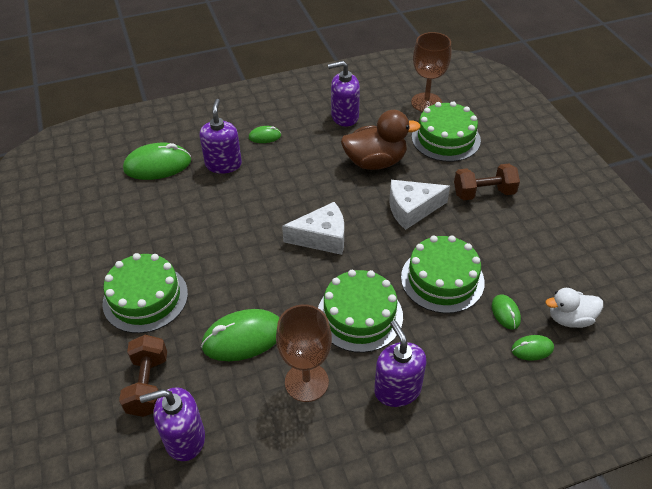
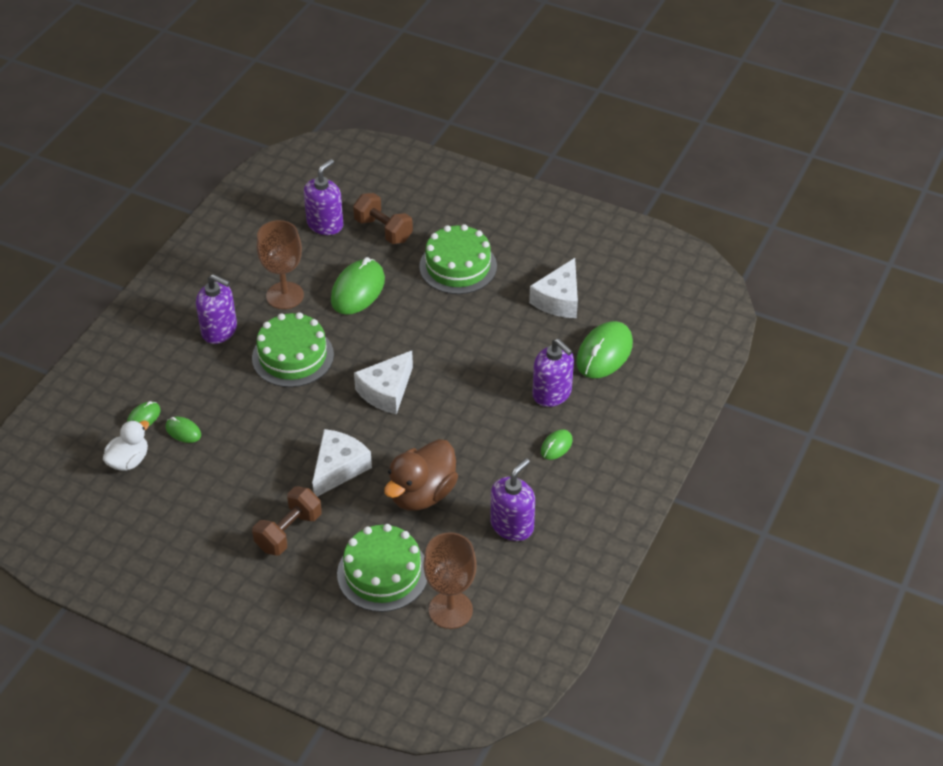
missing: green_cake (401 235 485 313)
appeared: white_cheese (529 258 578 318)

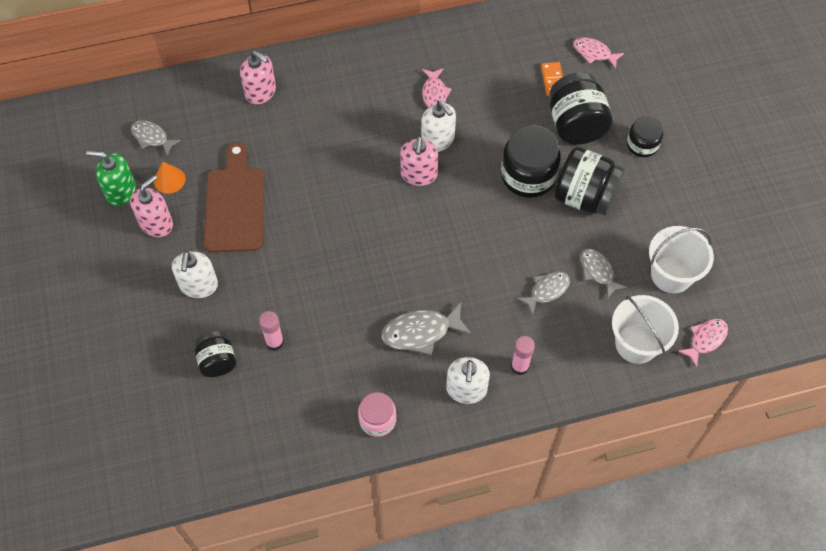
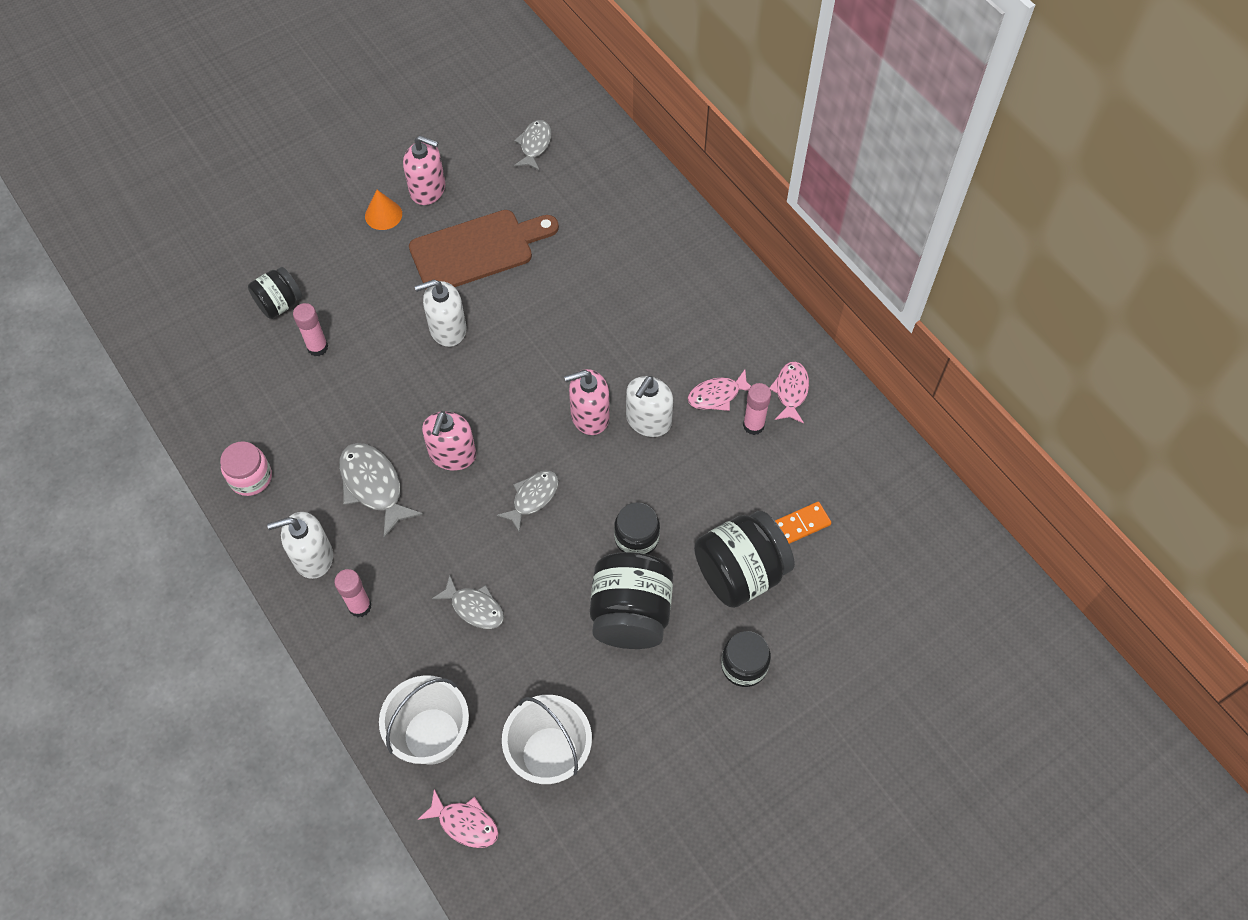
missing: green_soap_dispenser (86 150 136 206)
appeared: pink_glue_stick (743 383 771 435)
relocated: orange_cone (154 162 186 194) to (365 190 402 230); white_soap_dispenser (172 251 218 298) to (415 280 466 347); pink_soap_dispenser (240 51 276 104) to (422 411 476 471); grey_fish (580 249 627 298) to (497 471 559 533); pink_fish (573 37 624 69) to (769 362 809 424)
size: black_jar (501 125 561 198) = (614 502 660 555) x0.59

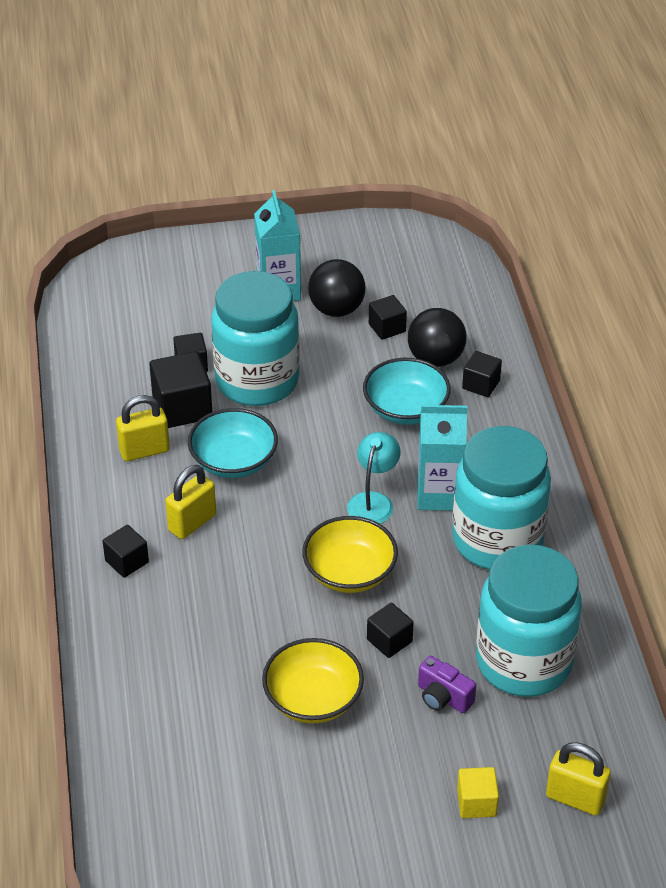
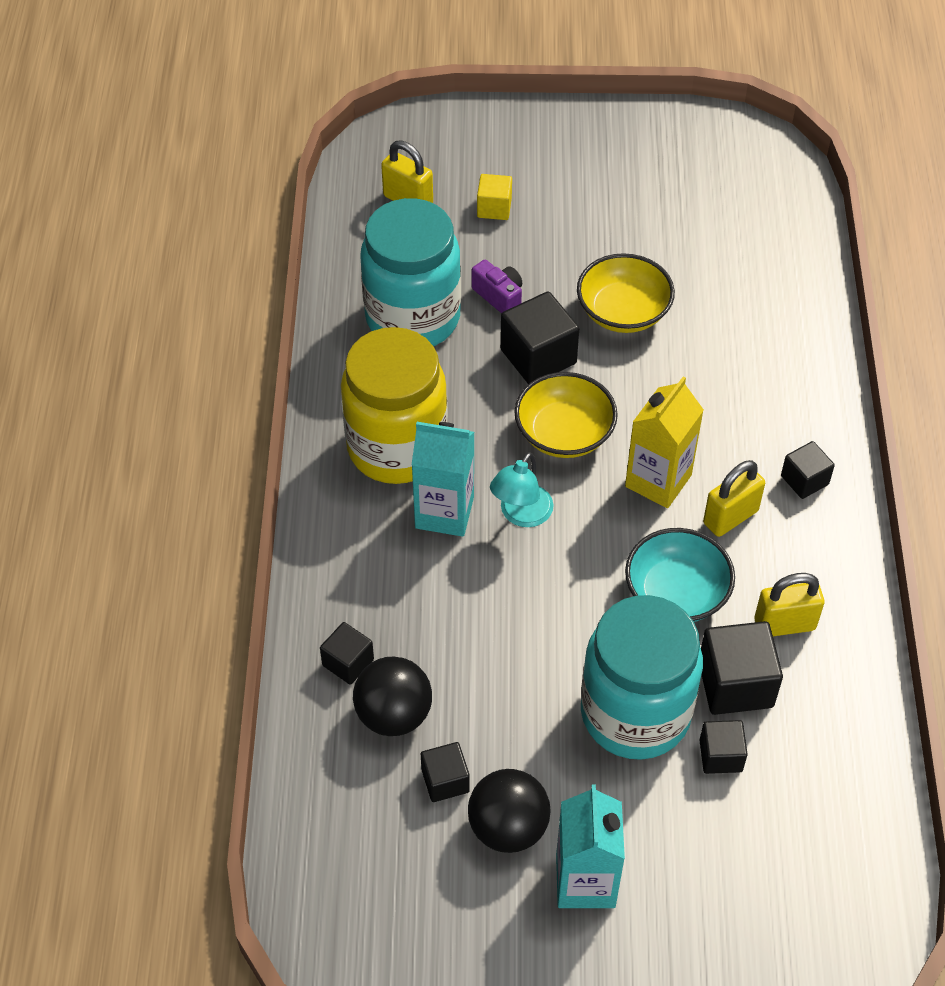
missing: turquoise_bowl (363 358 451 425)
appeared: yellow_carton (625 376 704 508)
colour: turquoise_jar (452 426 551 570) to yellow_jar (341 327 448 484)
size: black_cube (367 603 414 658) = (500 292 579 384) x1.69

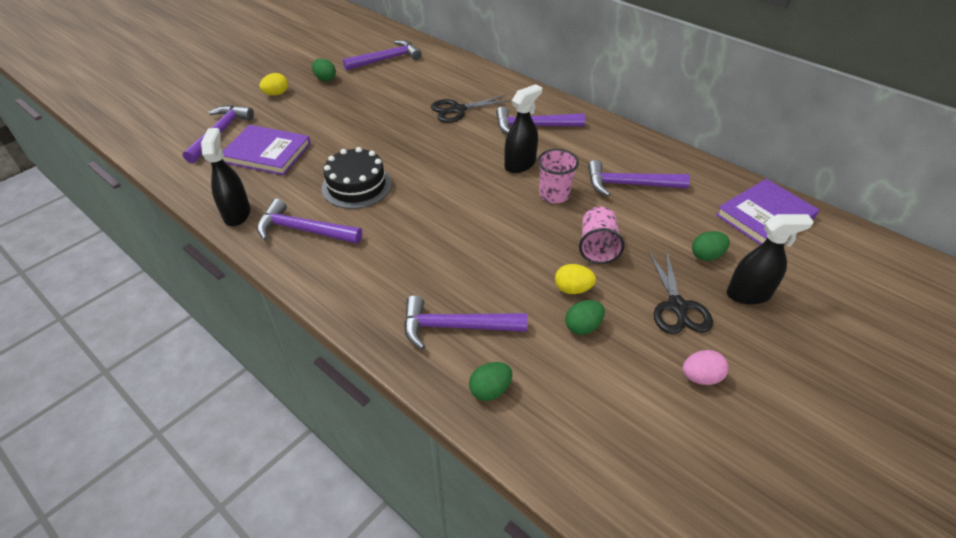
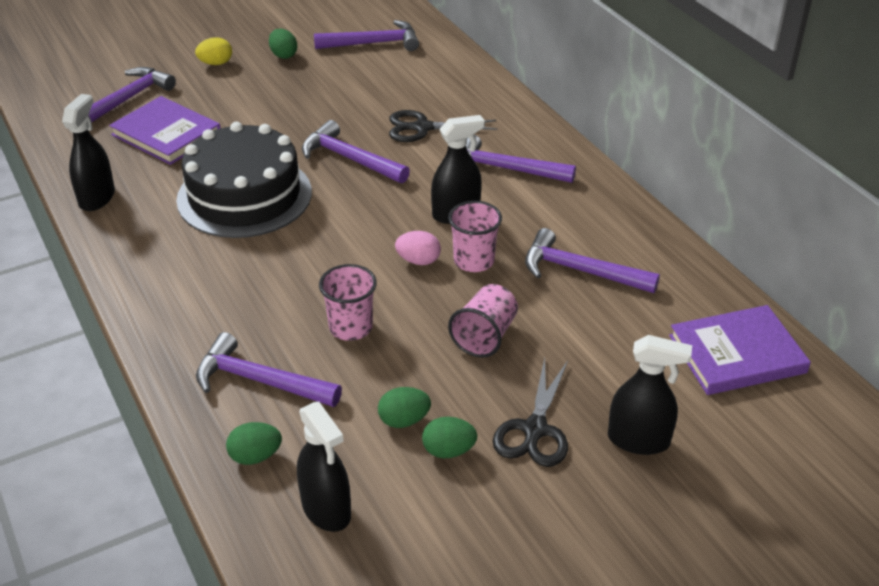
missing: yellow_egg (555 264 596 294)
appeared: black_spray_bottle (297 402 351 532); pink_cup (319 264 377 341)
relocated: purple_hammer (257 198 362 244) to (302 120 410 183); pink_egg (683 350 729 385) to (395 231 441 265); green_egg (692 231 730 261) to (422 417 477 458)
size: black_cake (322 147 392 209) = (176 122 312 238) x1.53

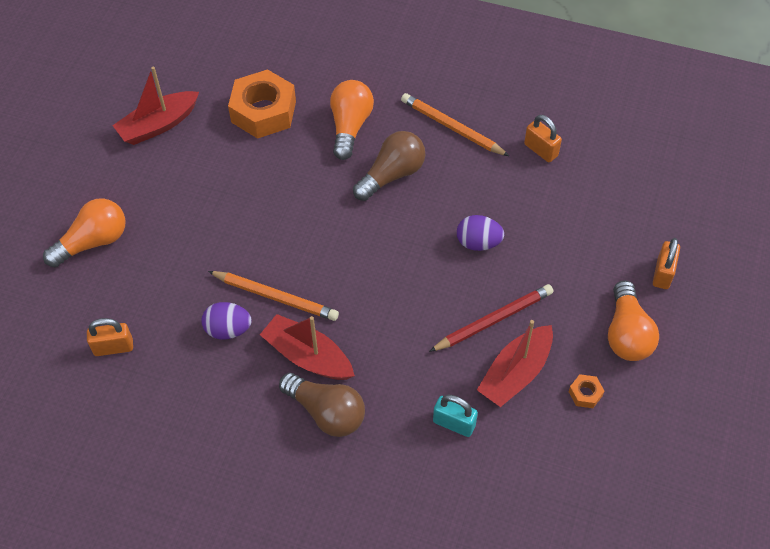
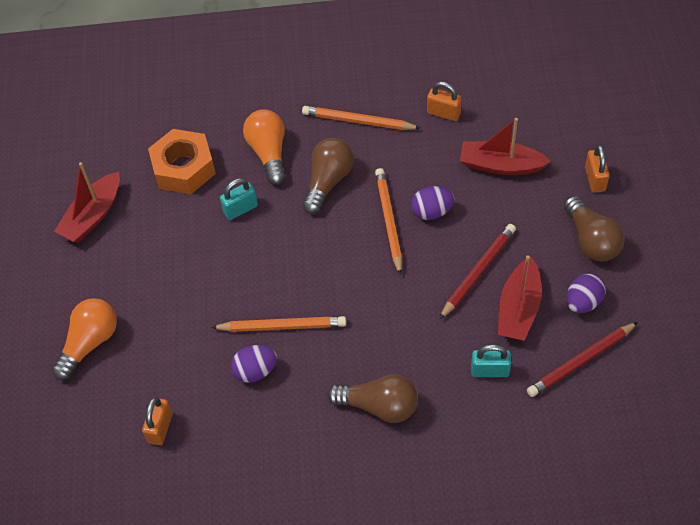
appeared: turquoise_padlock (220 178 258 220); orange_pencil (375 168 402 276); red_pencil (527 322 638 397)
relocated: red_boat (260 314 355 380) to (460 118 551 175)
exchanged: orange_nut (569 374 604 408) to purple_egg (566 273 606 313)
colour: orange_light_bulb (608 280 659 361) to brown_light_bulb (563 196 625 262)
spun: orange_padlock (87 318 133 356) = (142 397 173 445) 45 degrees counterclockwise

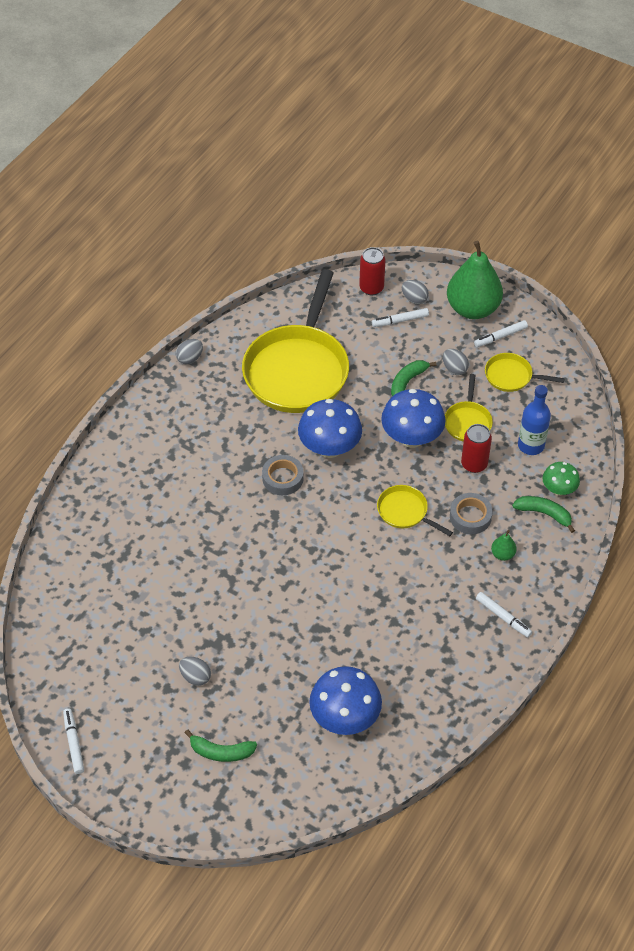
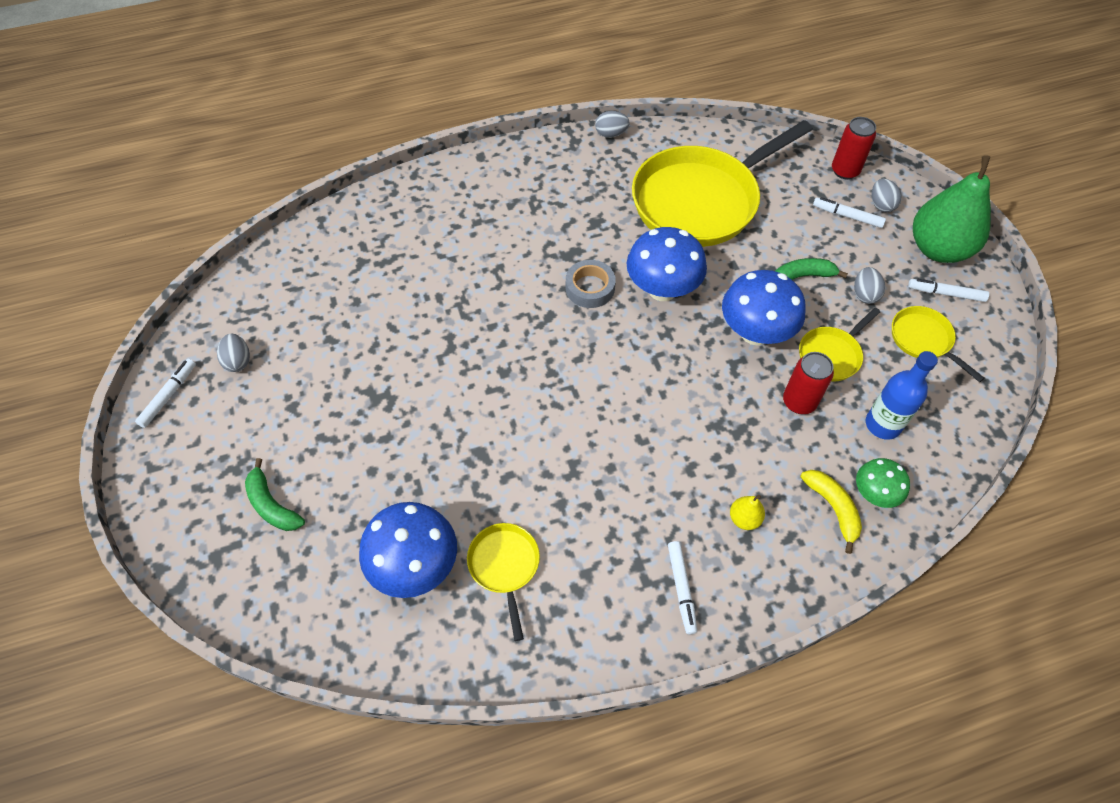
missing: grey_tape (450 493 493 534)
relocated: grey_egg (179 657 211 686) to (217 334 250 372); yellow_pan (377 485 453 536) to (467 523 540 641)
colour: green_pear (491 530 516 561) to yellow_pear (730 495 765 530); green_banana (512 496 575 533) to yellow_banana (800 470 862 554)

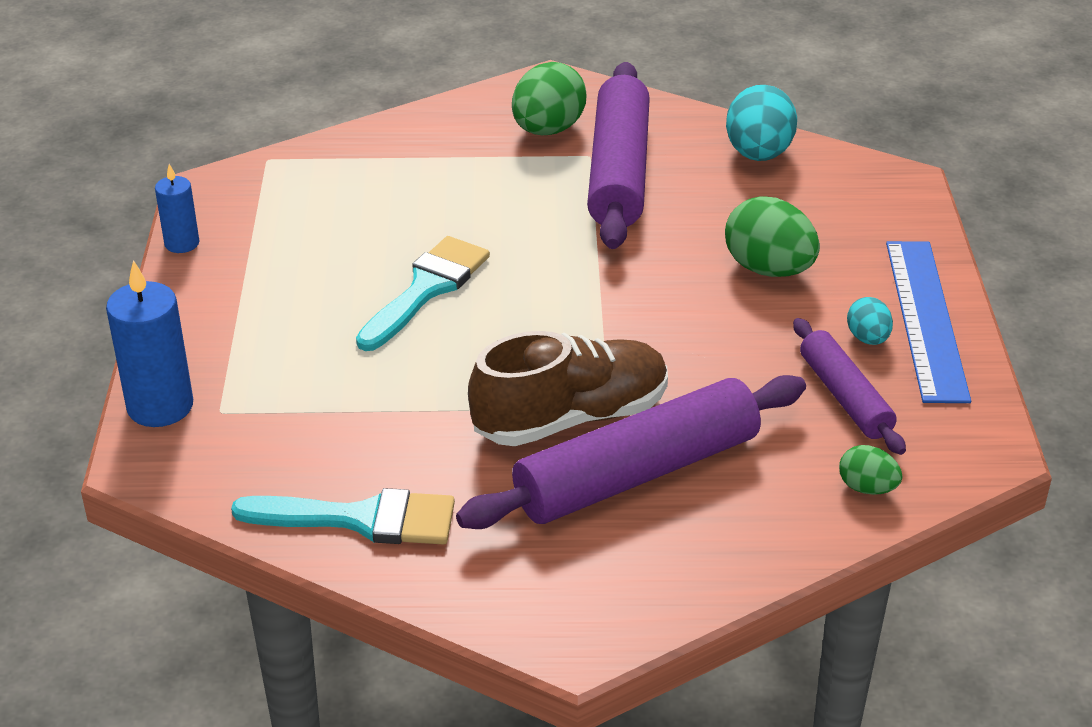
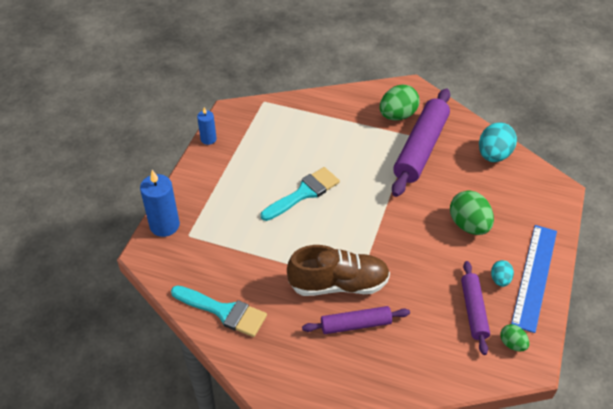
relocated: green_egg (839 445 902 495) to (500 324 529 351)
size: purple_rolling_pin (456 375 806 529) = (302 306 410 334) x0.57

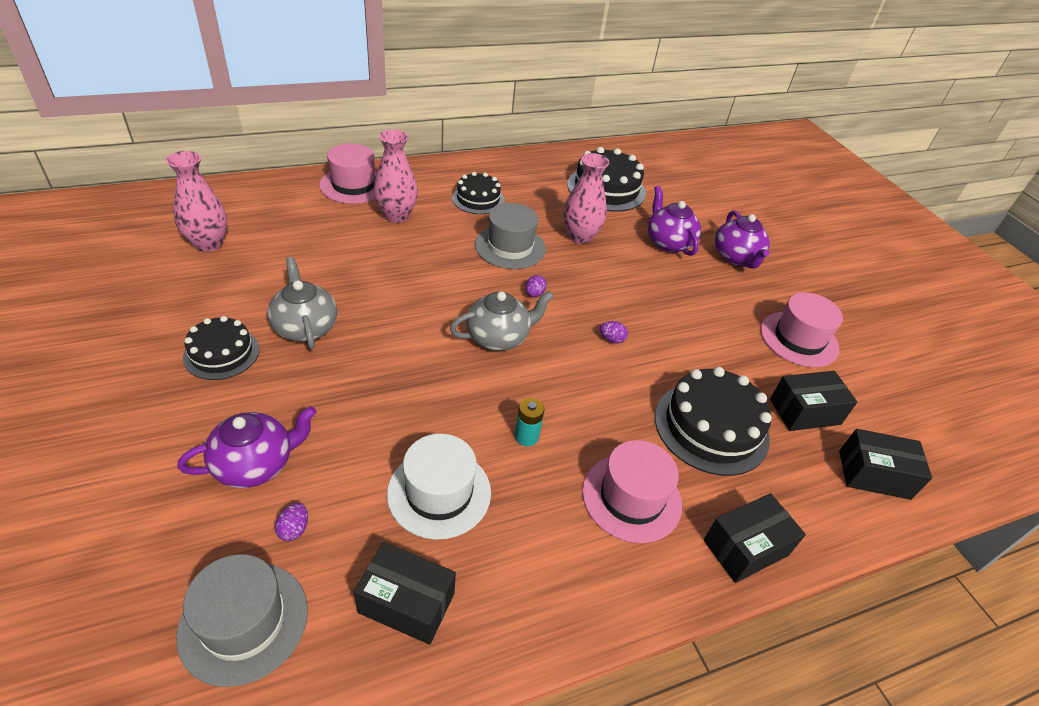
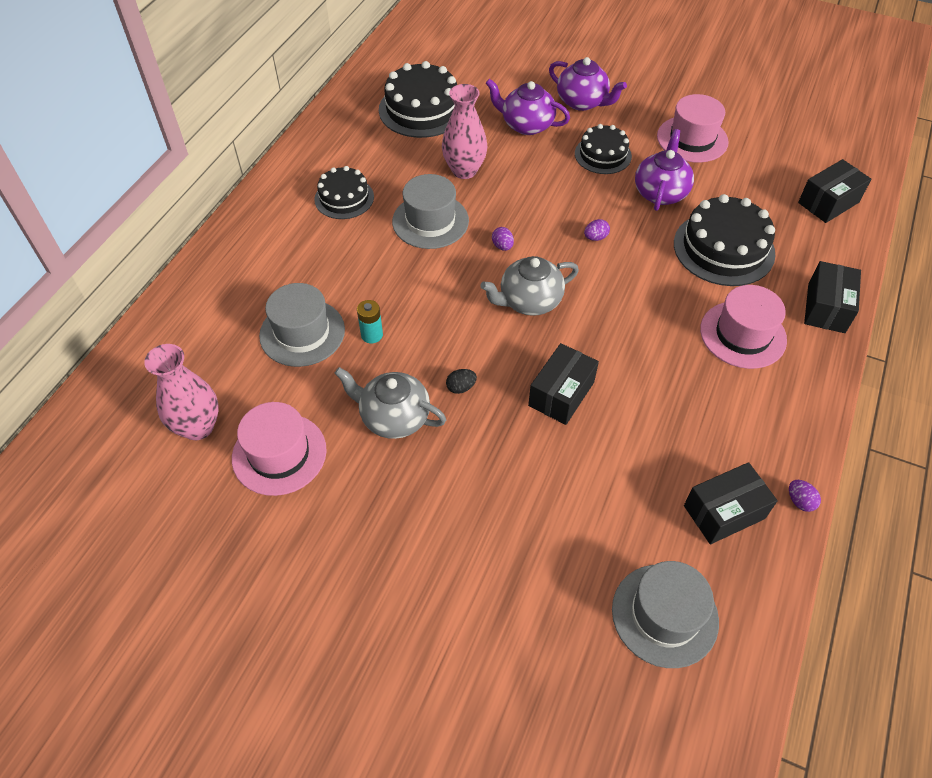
missing: pink_vase (373 129 418 223); white_hat (387 434 491 540)
appeared: grey_hat (259 283 345 367); black_egg (446 369 477 394)
relocated: pink_hat (319 144 377 204) to (232 402 327 496); turquoise_battery (515 398 544 446) to (357 300 383 343); black_box (770 371 857 431) to (528 343 599 425); black_cake (183 316 259 380) to (575 124 632 174); purple_teapot (177 406 317 488) to (635 129 694 211); purple_egg (275 503 308 541) to (789 480 821 512)
spun: grey_teapot (450 291 554 351) = (481 256 579 316) 135 degrees counterclockwise

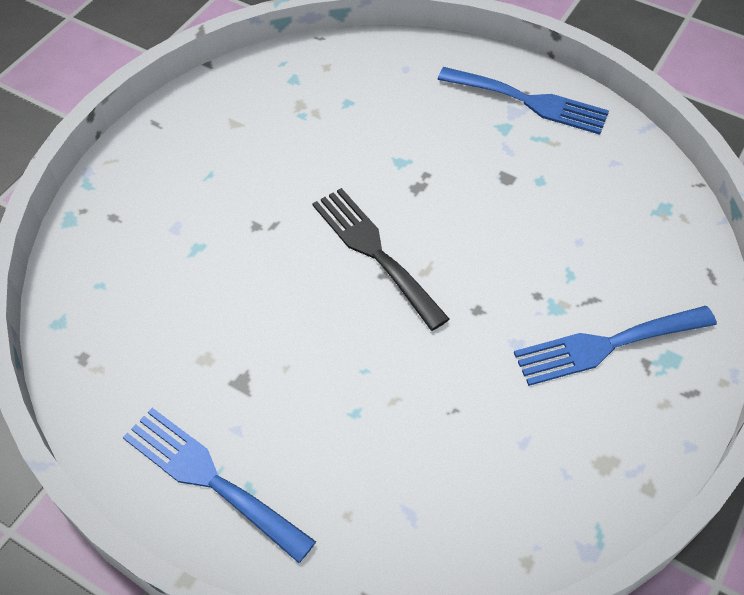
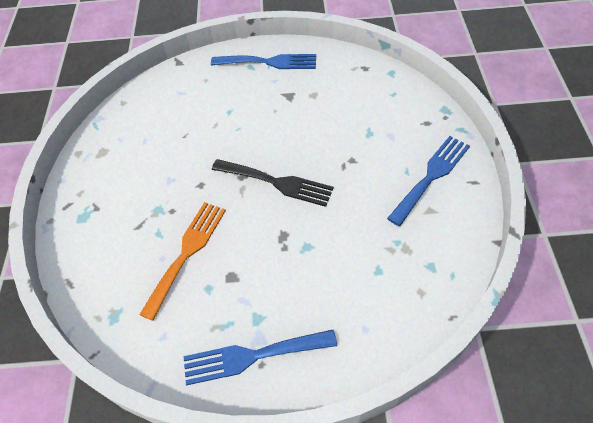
appeared: orange_fork (139 202 226 321)
relocated: blue_fork (514 306 717 386) to (387 136 470 226)

